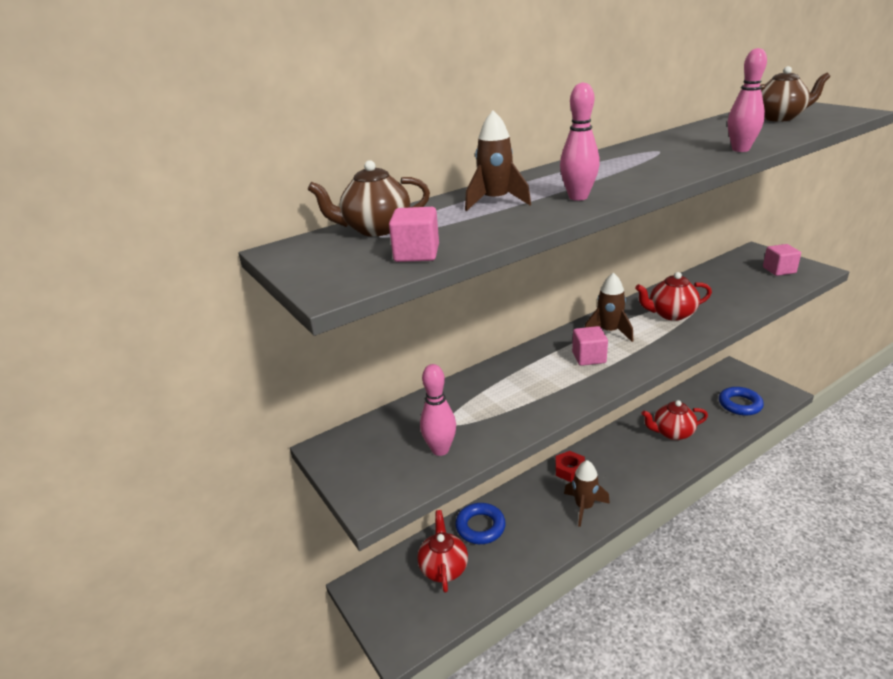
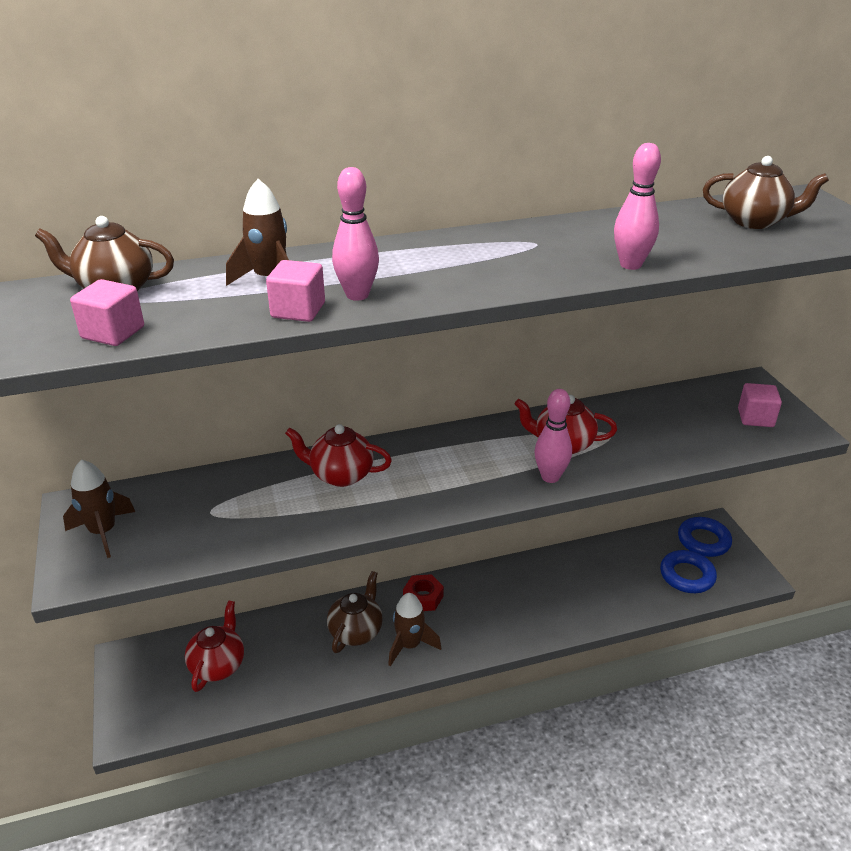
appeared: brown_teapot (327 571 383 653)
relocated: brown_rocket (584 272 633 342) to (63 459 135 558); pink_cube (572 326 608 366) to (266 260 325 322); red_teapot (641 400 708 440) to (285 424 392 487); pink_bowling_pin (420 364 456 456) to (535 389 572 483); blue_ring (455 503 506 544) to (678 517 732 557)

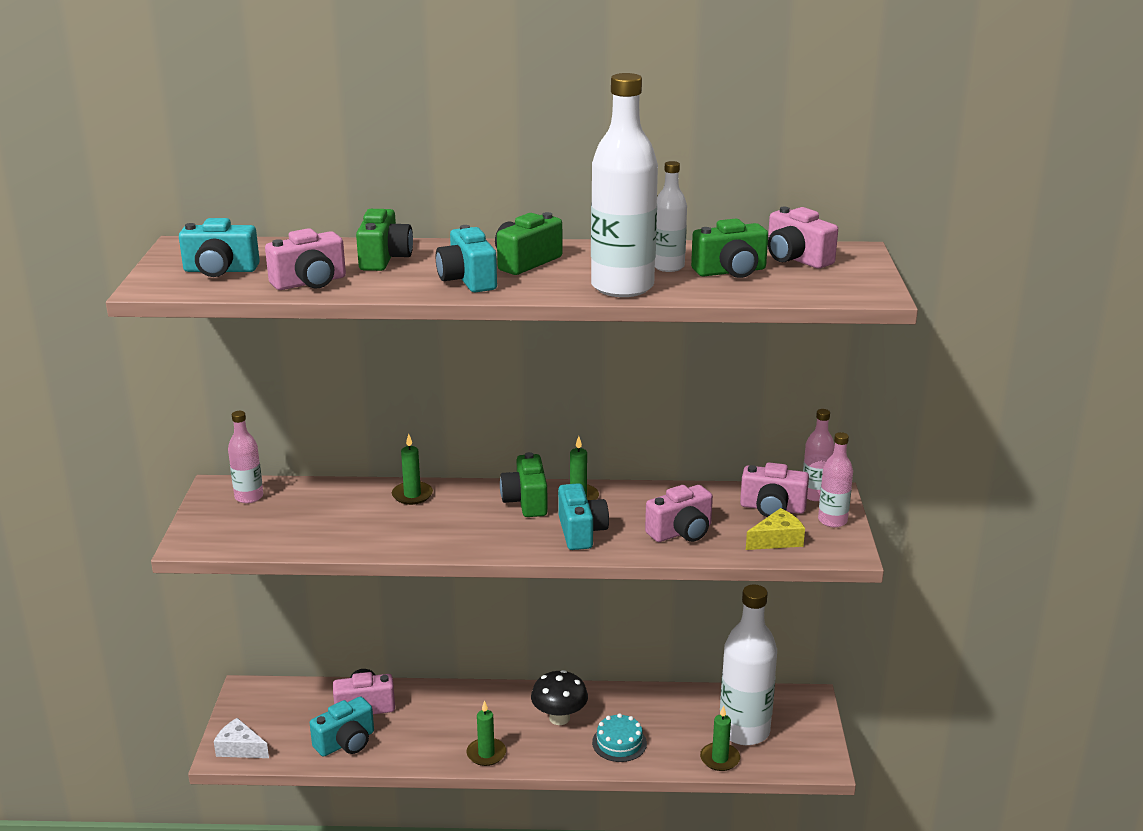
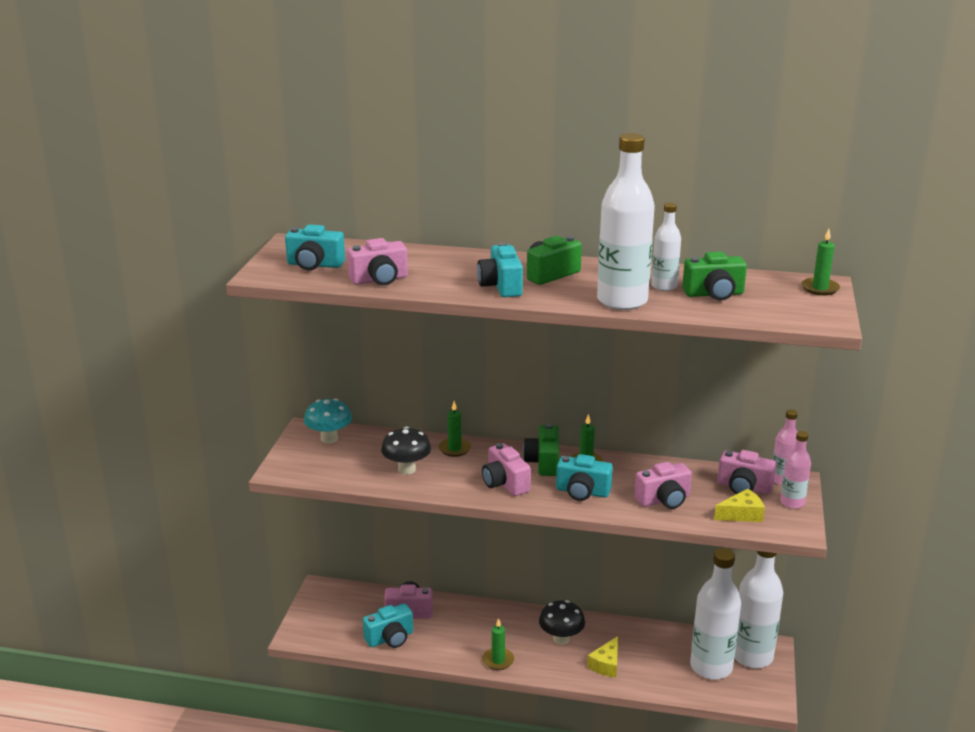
missing: white_cheese (214 718 269 758); green_camera (356 209 413 271)
appeared: black_mushroom (381 426 431 475); white_bottle (734 551 783 668)
relocated: pink_camera (768 207 838 269) to (482 443 531 496); green_candle (700 705 740 771) to (801 229 840 295)
exchanged: pink_bottle (228 411 263 503) to turquoise_mushroom (304 399 352 444); turquoise_cake (592 713 647 762) to yellow_cheese (587 636 618 678)
spun: turquoise_camera (558 483 609 550) = (556 454 613 501) 105 degrees clockwise

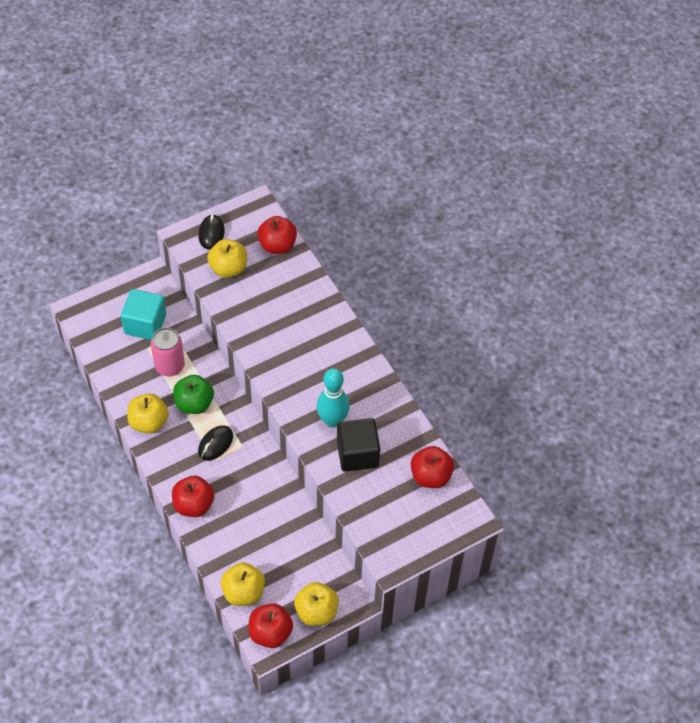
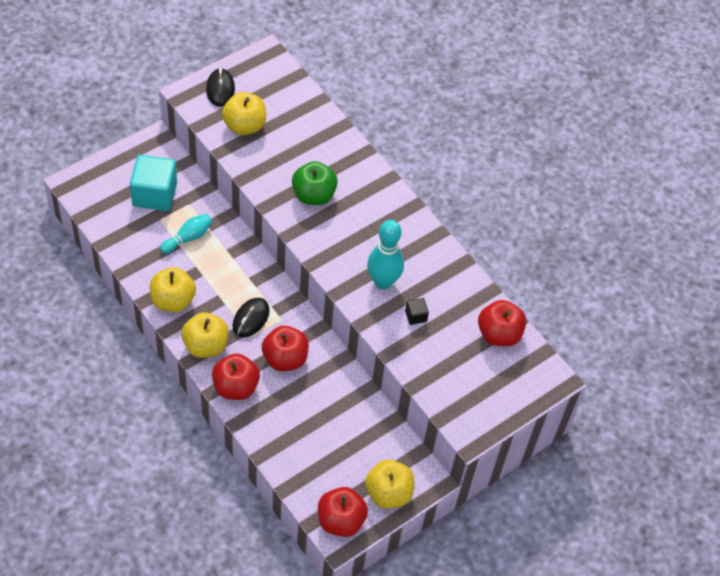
relocated: yellow_apple (221 562 265 606) to (181 312 229 358); red_apple (257 216 297 254) to (262 326 309 371); green_apple (173 375 214 414) to (292 161 338 205)
exchanged: pink_can (151 327 185 376) to turquoise_bowling_pin (160 214 213 254)
size: black_cube (337 418 380 472) = (405 298 429 325) x0.44

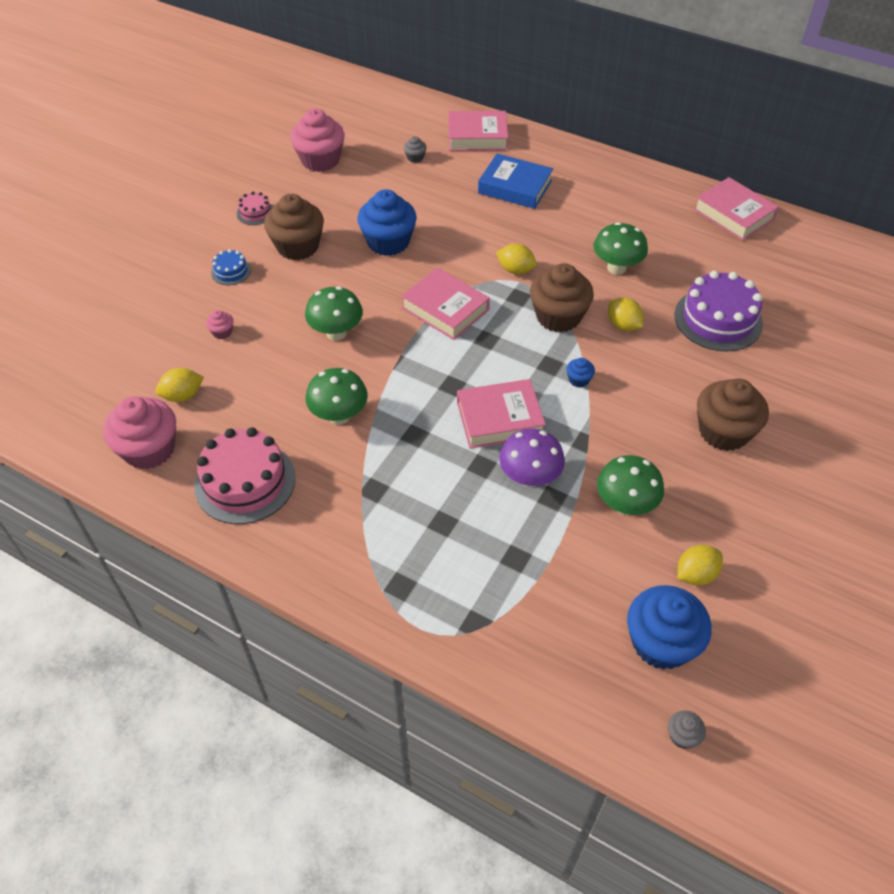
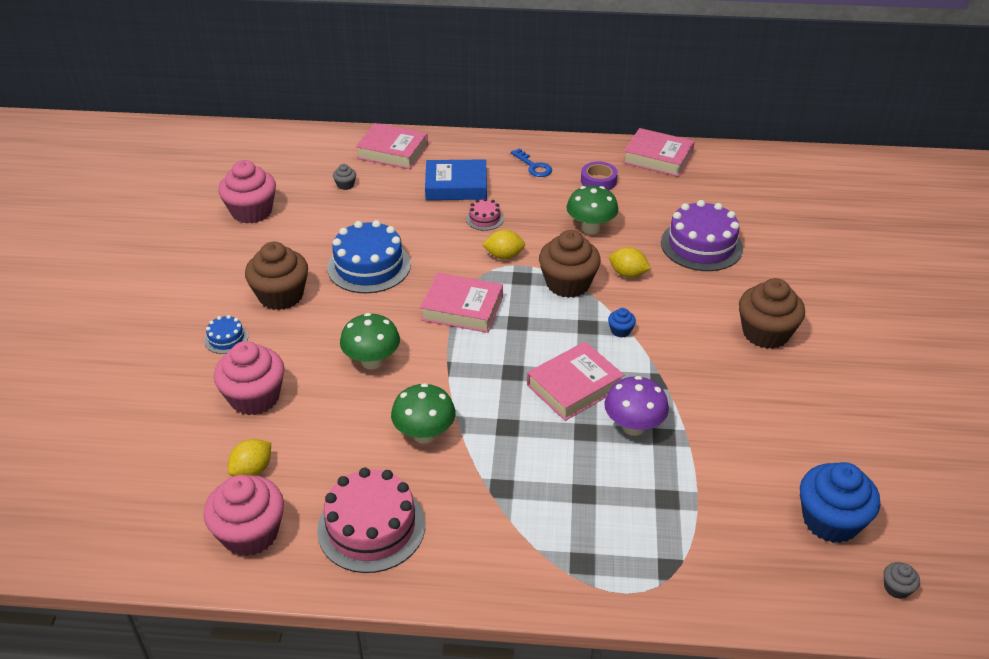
missing: green_mushroom (597 455 664 515); yellow_lemon (677 545 723 586)
appeared: blue_key (511 148 552 177); purple_tape (581 161 618 190)
relocated: pink_cake (237 192 273 225) to (466 198 504 231)
exchanged: blue_cupcake (357 189 417 256) to blue_cake (327 220 411 293)
spun: pink_book (449 111 508 151) = (356 123 428 169) 45 degrees clockwise
size: pink_cupcake (206 310 233 339) = (214 341 285 415) x2.33

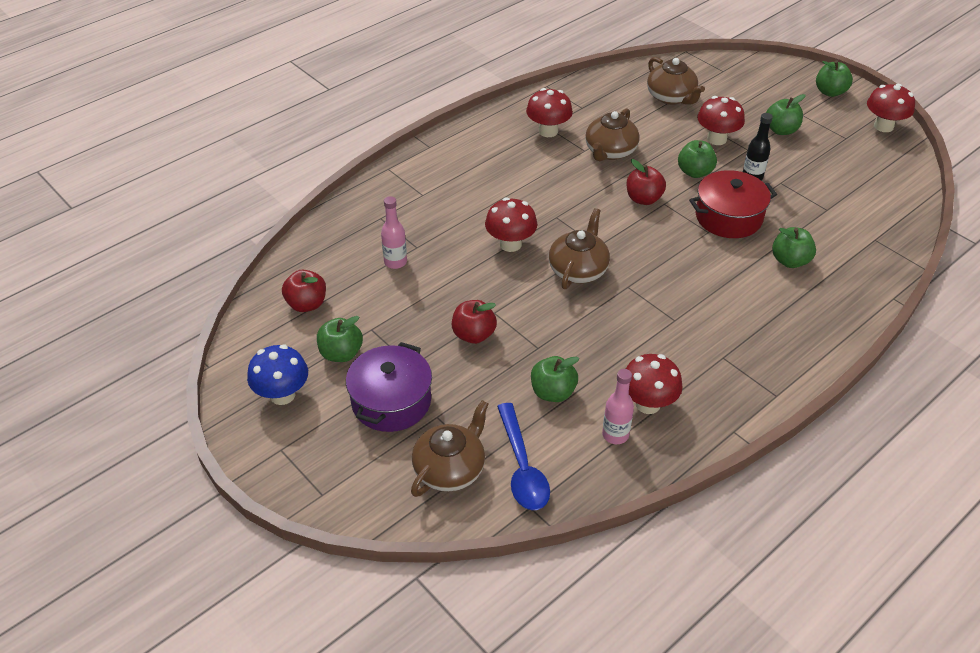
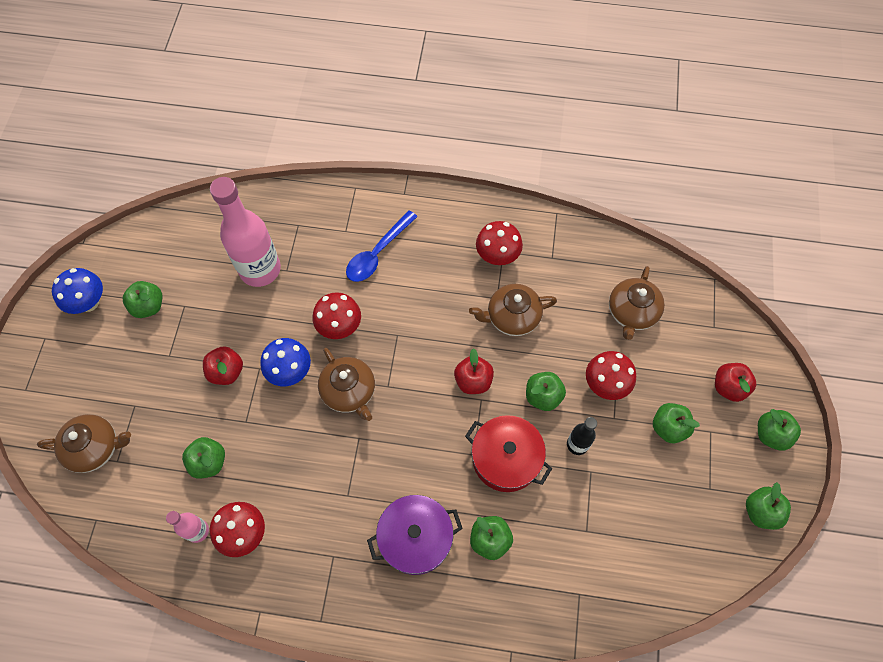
appeared: blue_mushroom (260 338 311 386)
relocated: blue_spoon (497 403 550 510) to (346 210 418 282); purple_pot (346 342 432 432) to (367 495 463 575); red_apple (282 270 326 312) to (715 363 756 402)
exchanged: red_mushroom (867 84 915 132) to green_apple (746 482 791 530)
spun: brown_teapot (549 208 610 289) = (318 348 375 421) 75 degrees clockwise
size: pink_bottle (381 196 407 269) = (210 177 281 287) x2.09

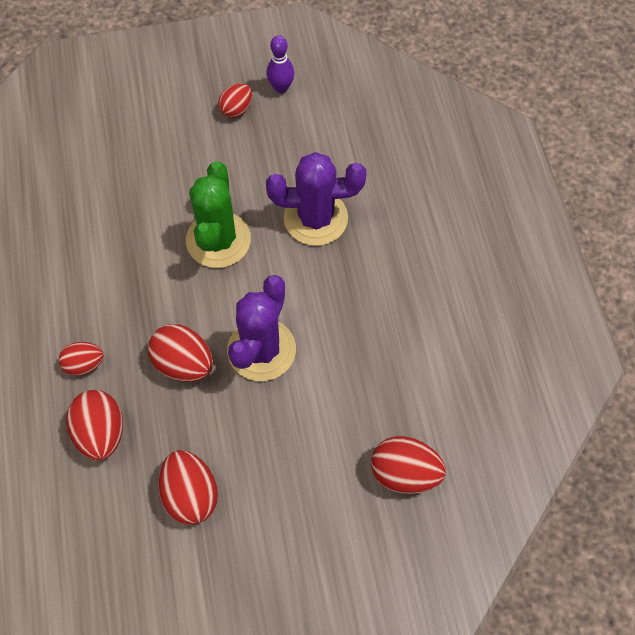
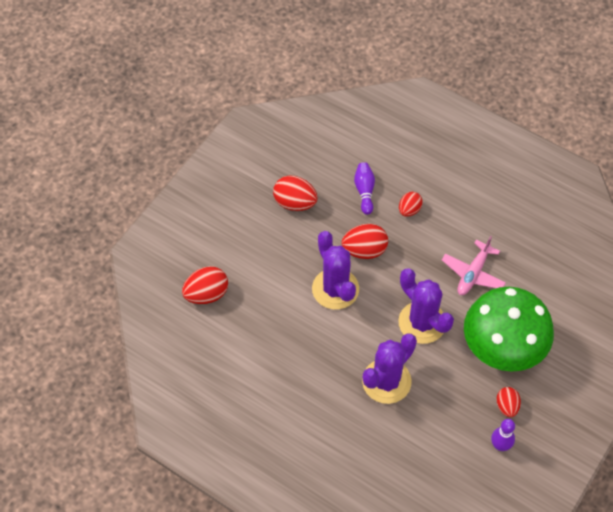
appeared: pink_plane (442 236 506 295); green_mushroom (464 287 554 372)
exchanged: red_egg (66 390 123 461) to purple_bowling_pin (354 162 375 215)
colour: green_cactus (186 161 251 268) to purple_cactus (398 268 454 344)

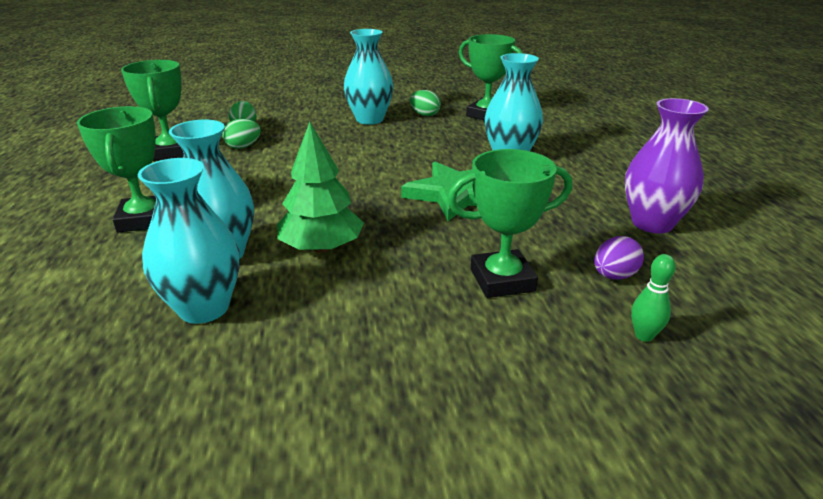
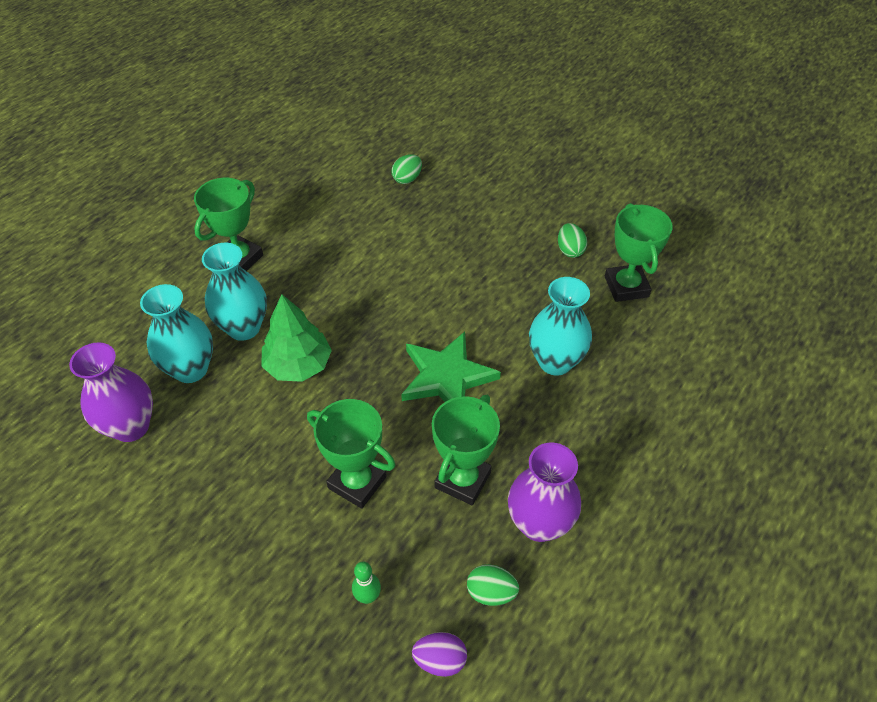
missing: turquoise_vase (343 29 393 125)
appeared: purple_vase (69 342 153 442)
relocated: purple_egg (594 236 644 280) to (412 632 467 677); green_trophy (121 60 184 161) to (432 395 500 505); green_egg (222 119 261 149) to (467 564 519 606)

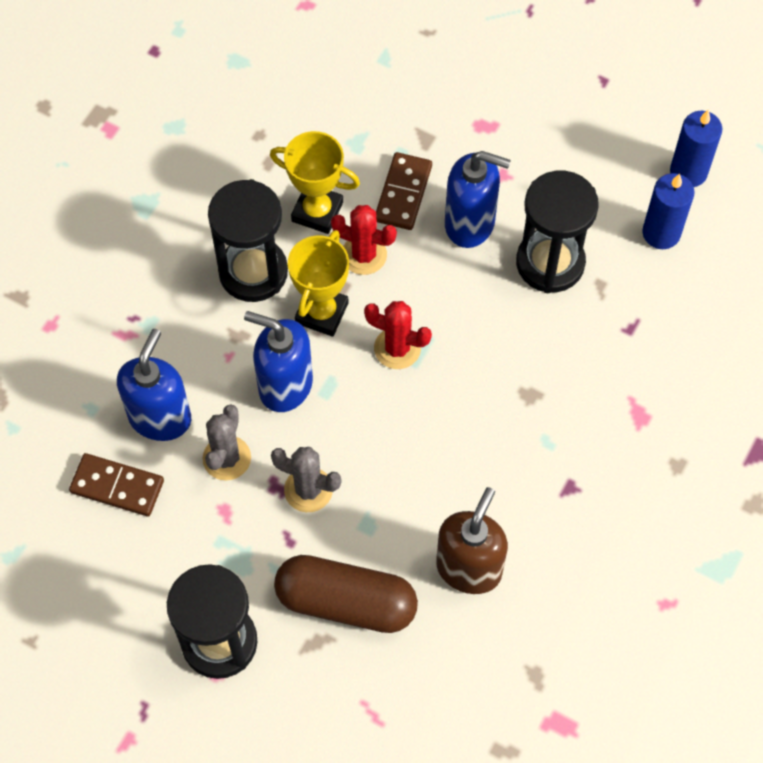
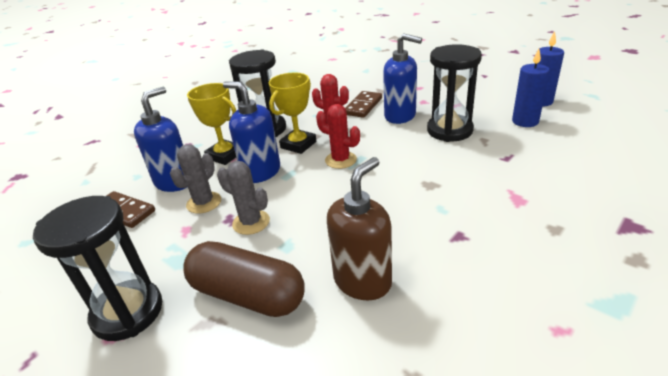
relocated: yellow_trophy (270 131 360 234) to (187 83 236 165)

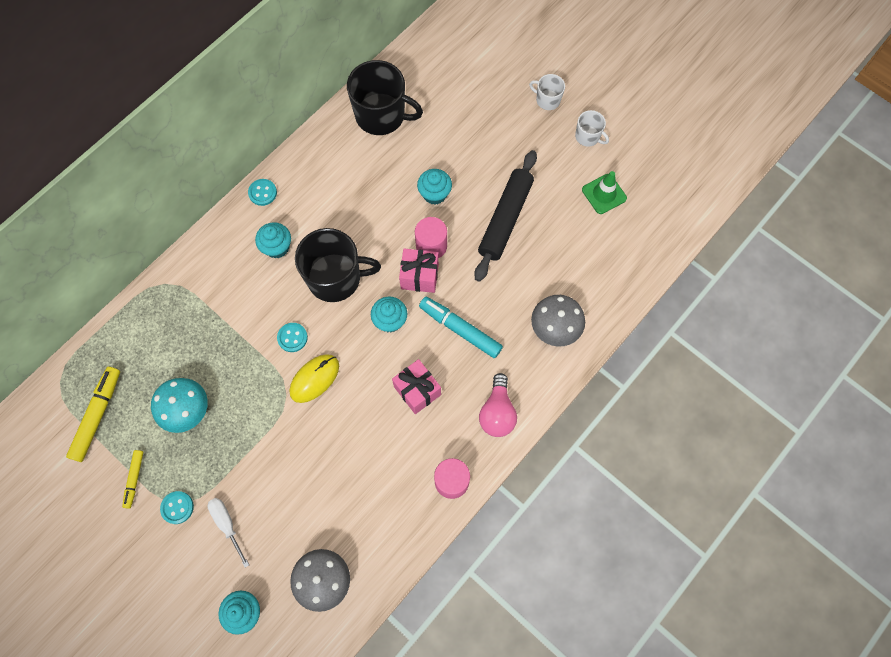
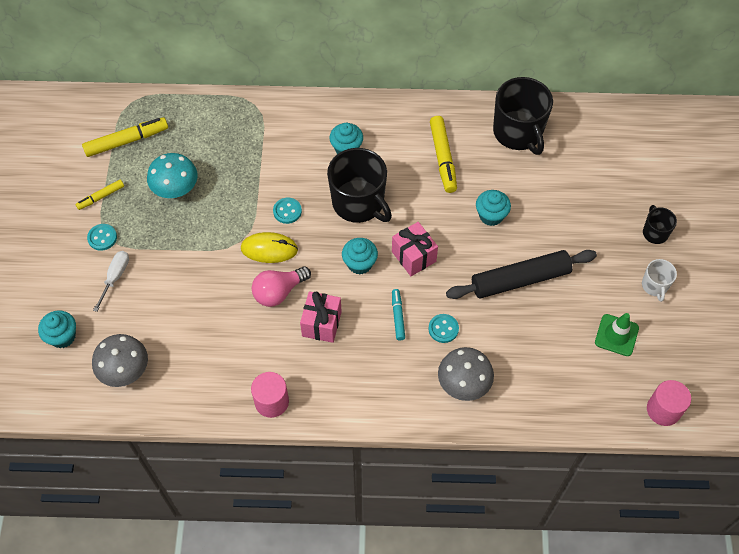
appeared: yellow_marker (430 116 457 193)
relocated: pink_light_bulb (479 373 517 437) to (252 266 311 307); turquoise_button (248 179 277 206) to (428 314 459 343); pink_cylinder (415 217 447 258) to (647 380 691 426)
colour: white_mug (529 74 565 110) to black_mug (643 205 677 244)
size: turquoise_marker (419 297 503 358) = (392 289 405 340) x0.58

